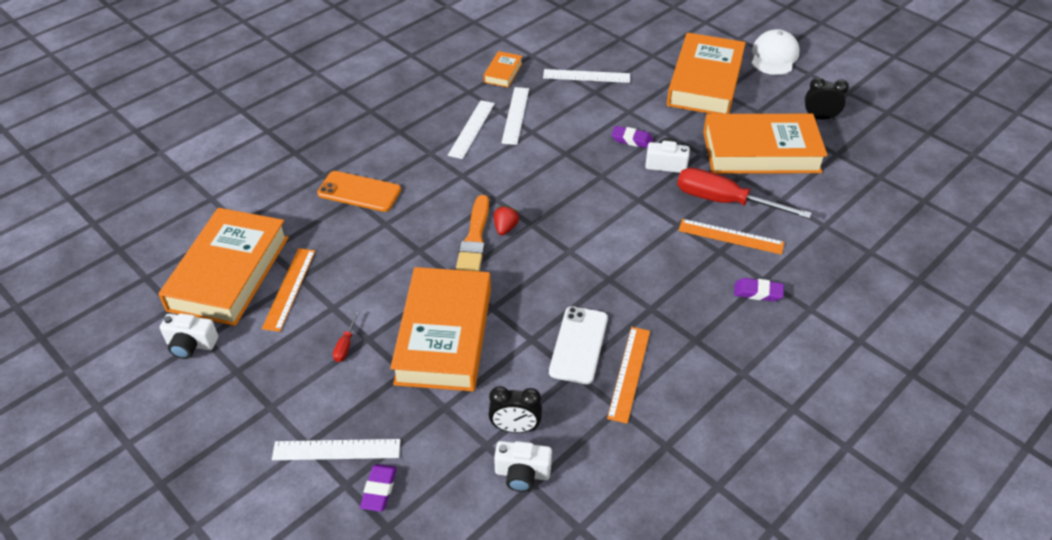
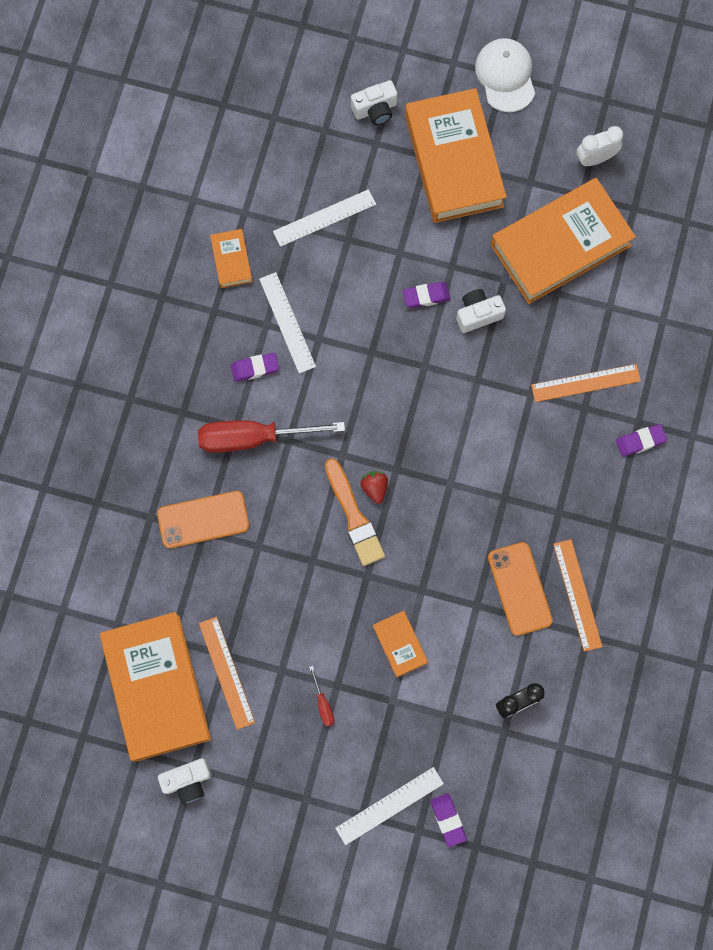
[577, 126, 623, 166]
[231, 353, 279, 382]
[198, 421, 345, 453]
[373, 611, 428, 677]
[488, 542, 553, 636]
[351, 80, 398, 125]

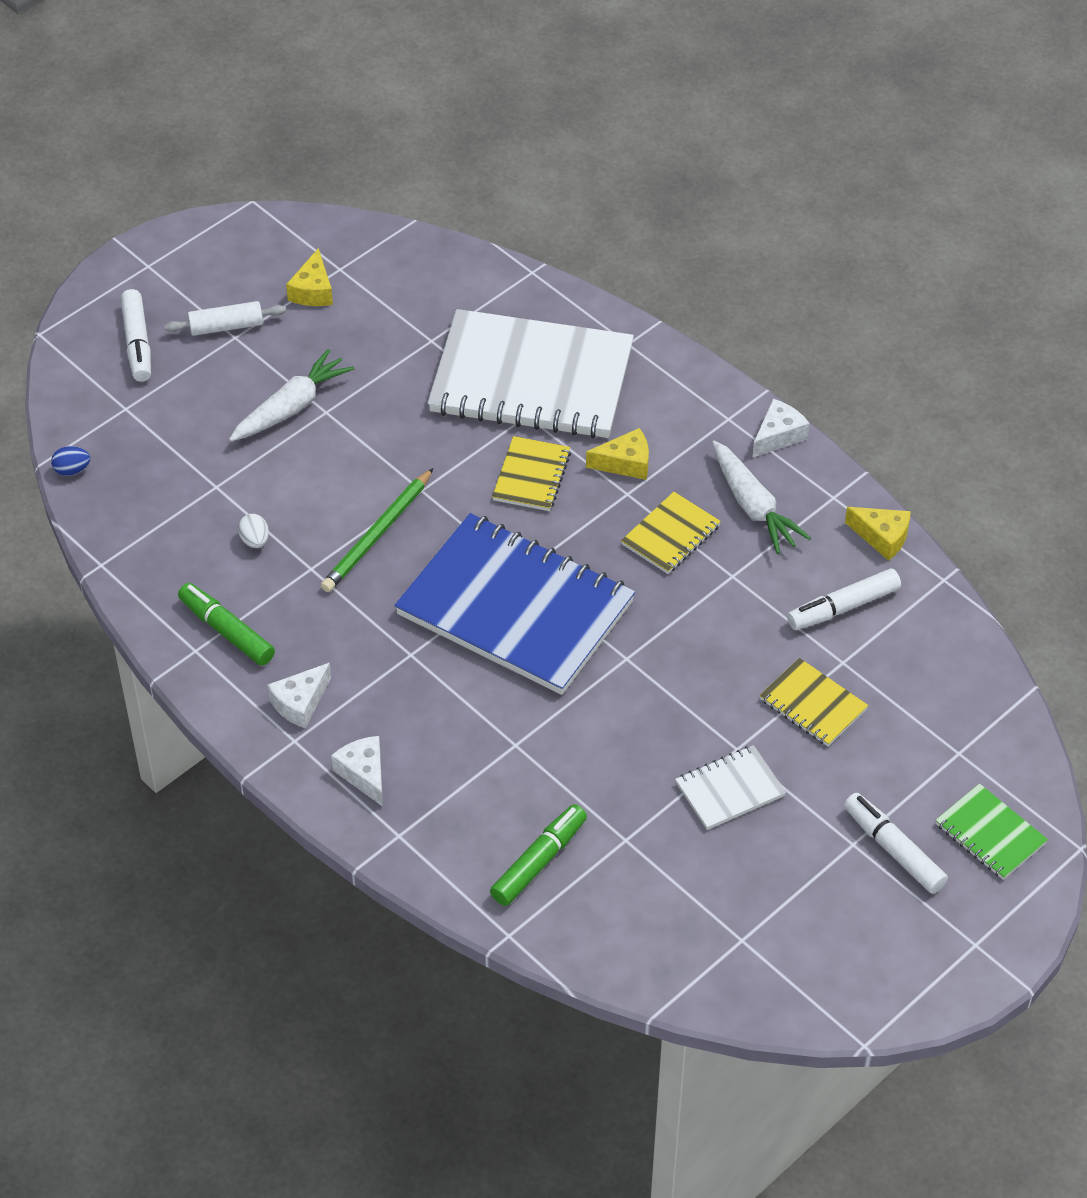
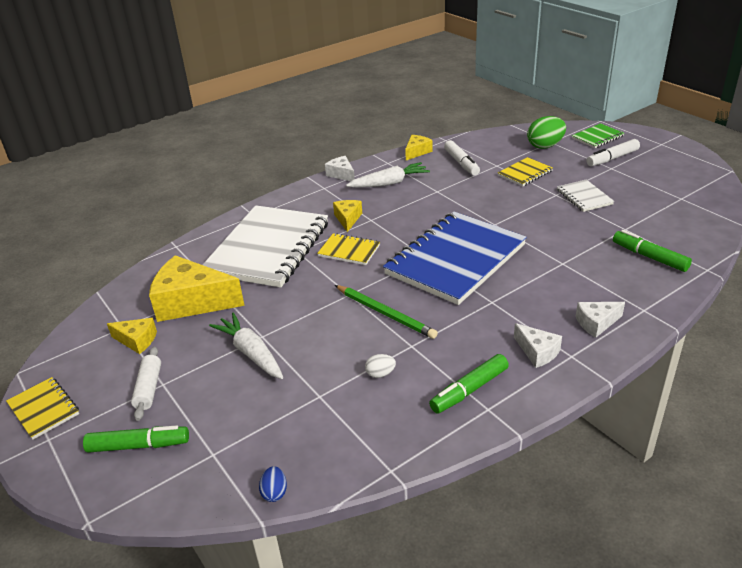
[83, 425, 189, 453]
[6, 377, 79, 440]
[527, 116, 566, 149]
[149, 255, 245, 322]

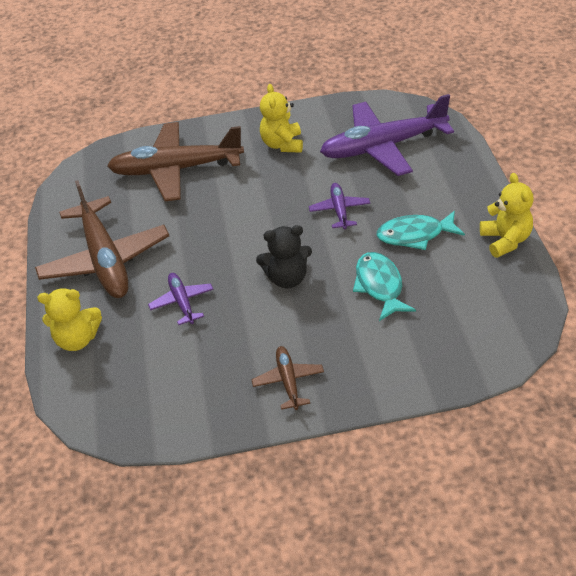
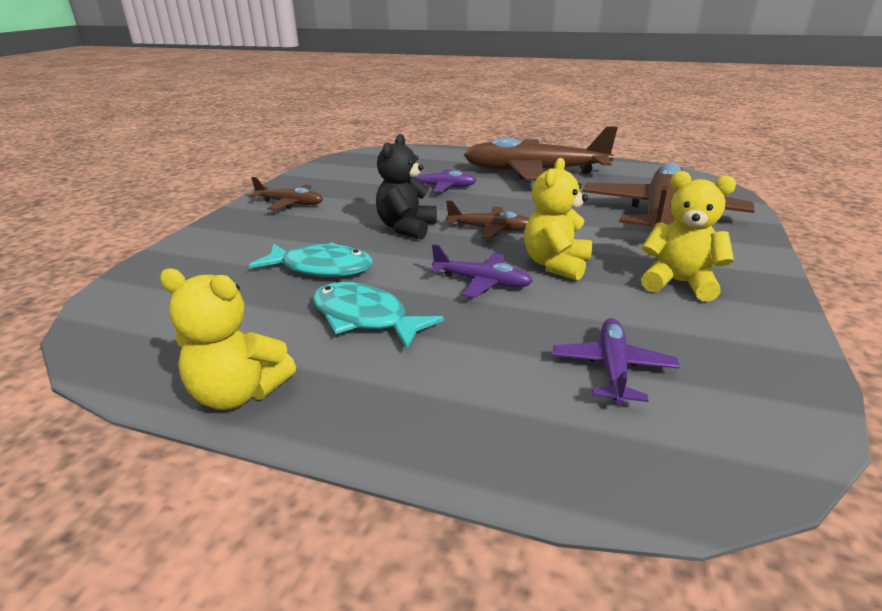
[553, 318, 680, 405]
[313, 282, 444, 350]
[524, 158, 592, 281]
[446, 200, 529, 239]

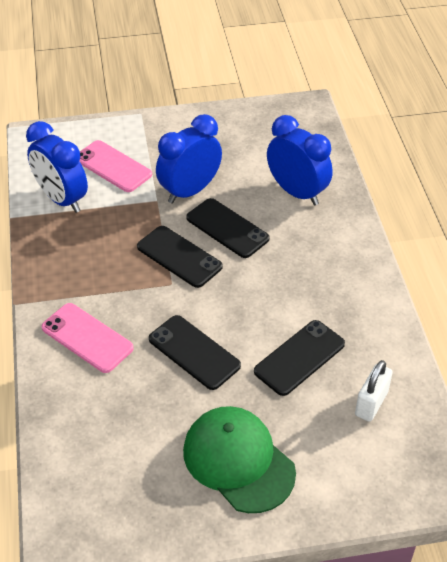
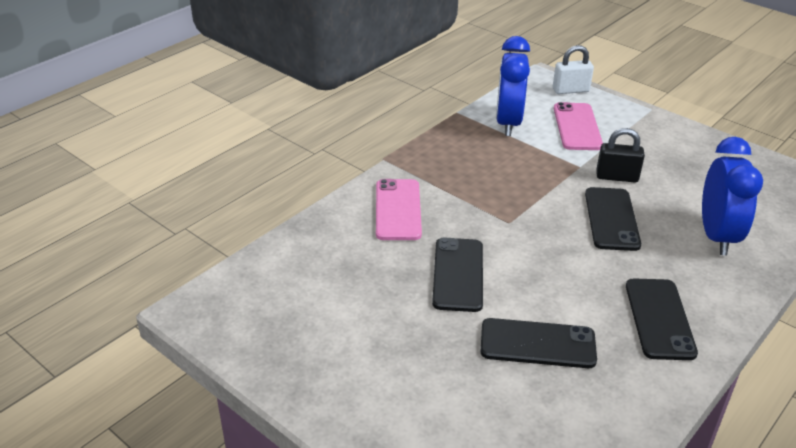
[596, 128, 645, 183]
[626, 279, 698, 360]
[553, 45, 594, 94]
[183, 406, 296, 513] (first image)

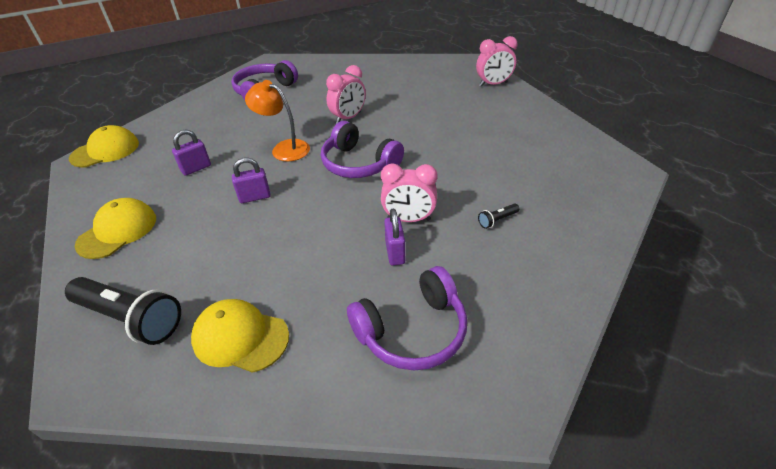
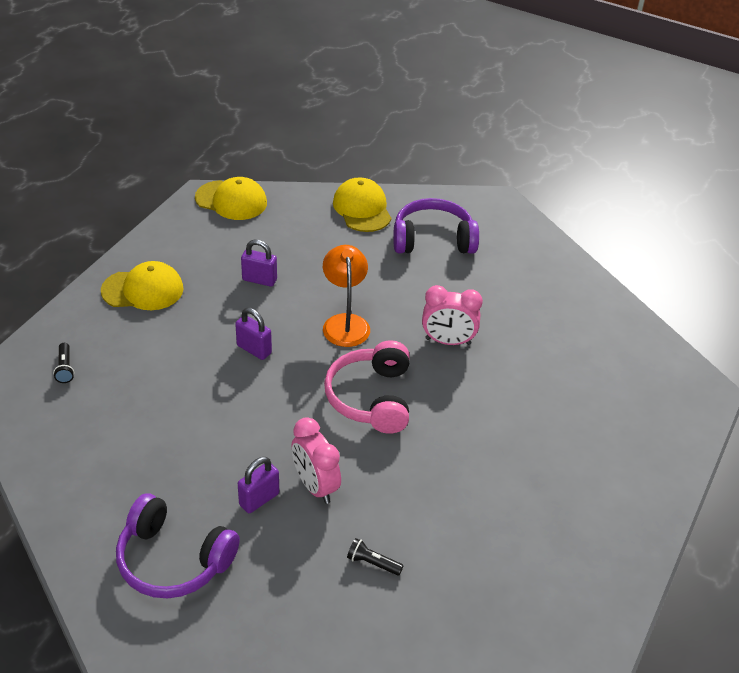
[476, 36, 518, 87] (first image)
[324, 340, 410, 434]
[53, 343, 74, 383]
[333, 178, 391, 232]

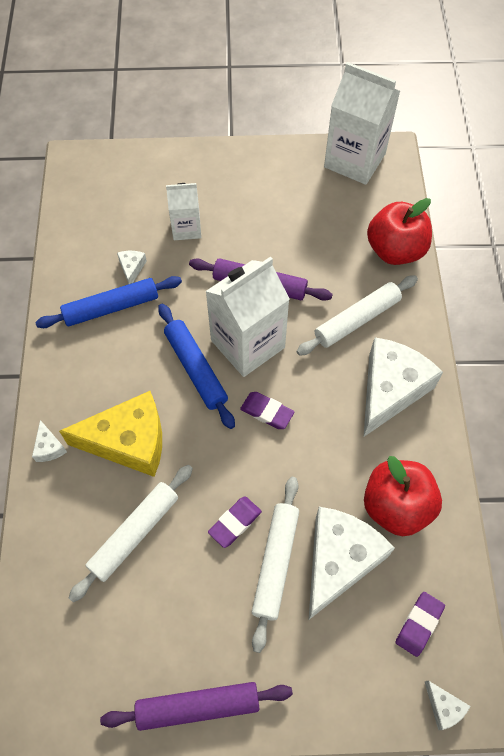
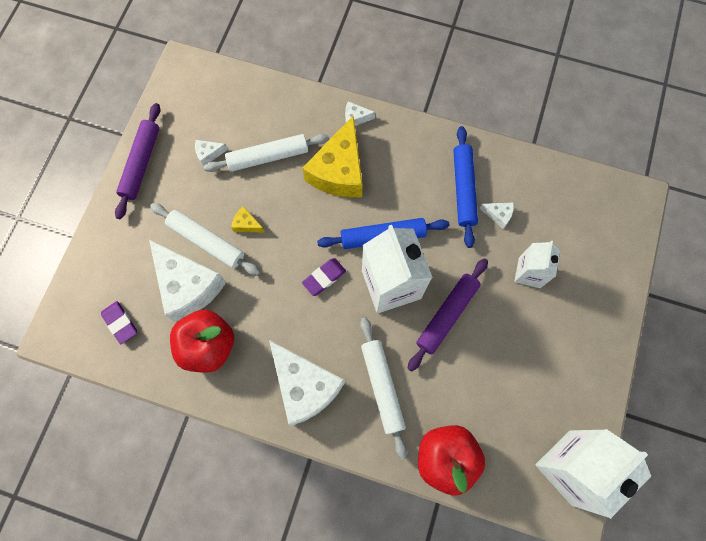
[204, 134, 329, 172]
[231, 206, 265, 232]
[195, 140, 228, 167]

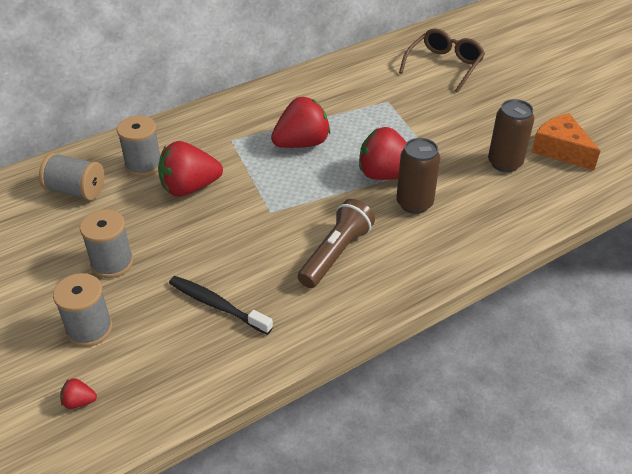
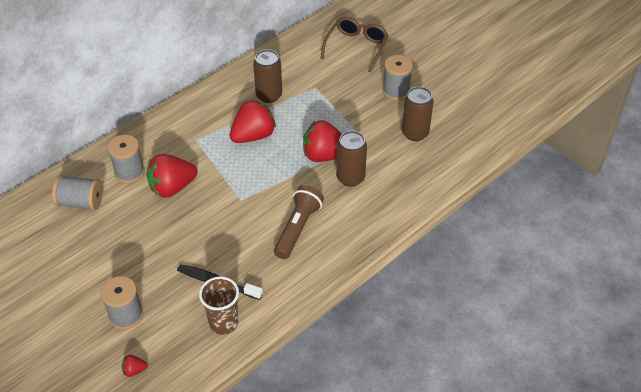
[531, 113, 600, 171] (first image)
[382, 55, 413, 100]
[253, 49, 282, 103]
[199, 276, 239, 335]

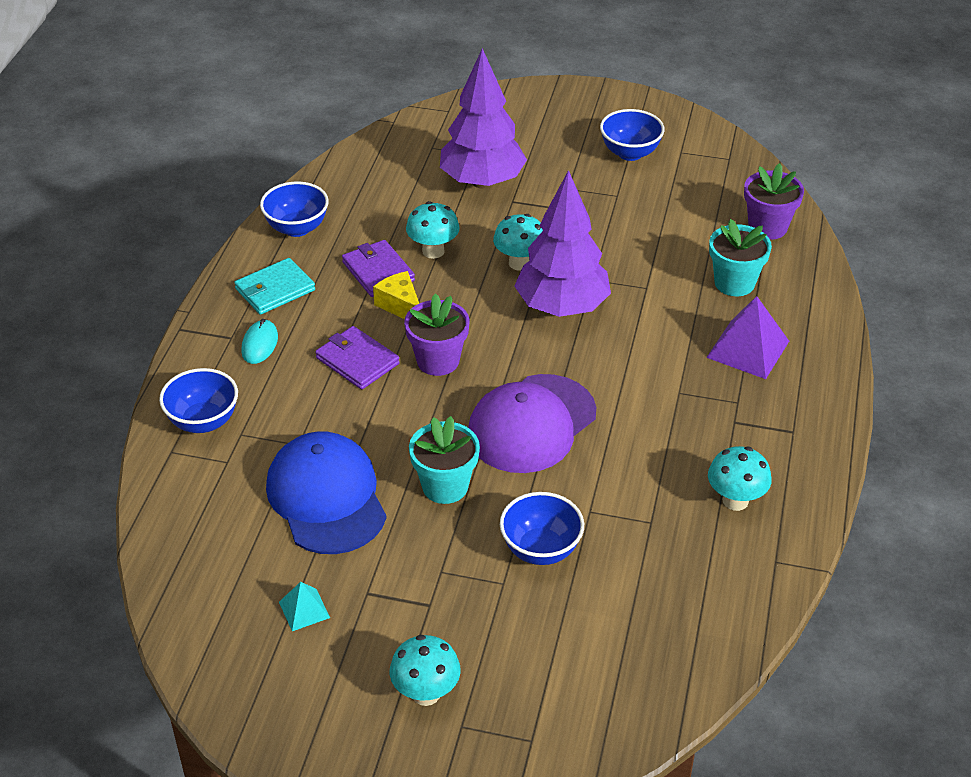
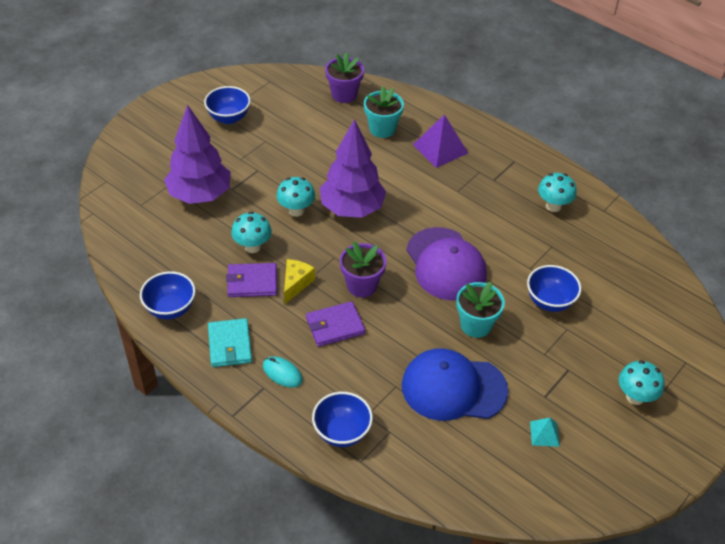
[284, 259, 315, 304]

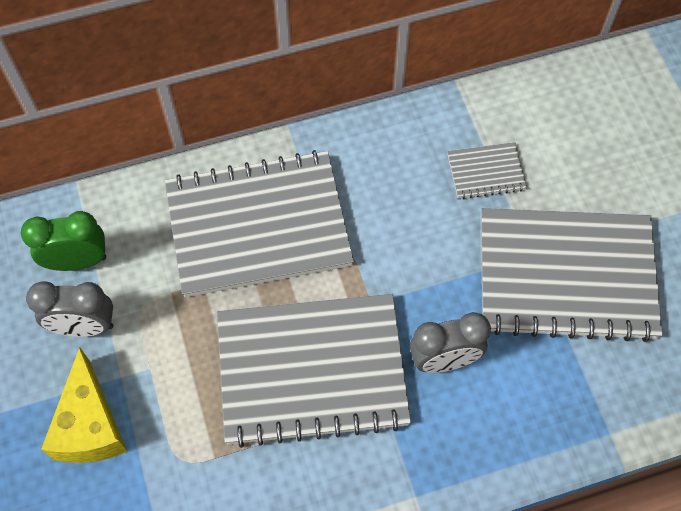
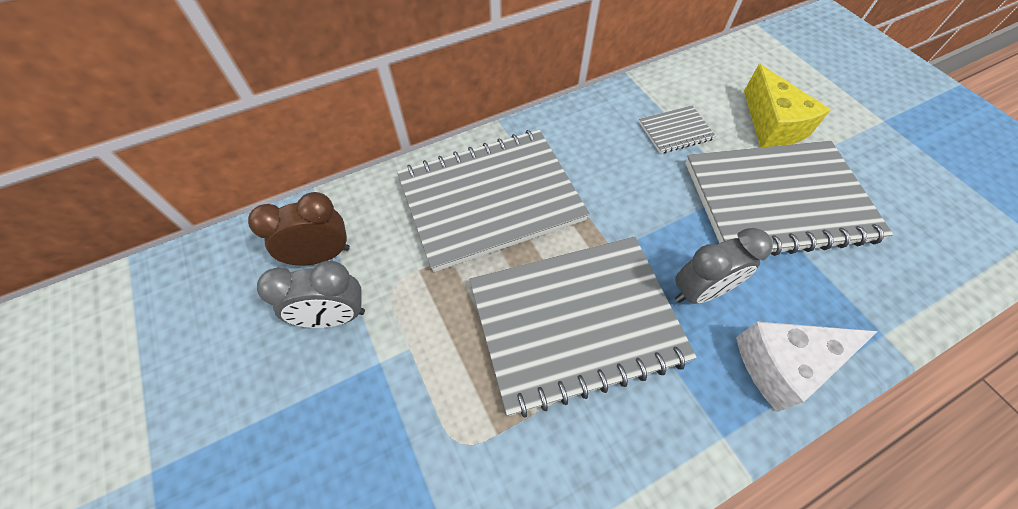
[248, 192, 350, 265]
[744, 64, 830, 148]
[736, 321, 878, 412]

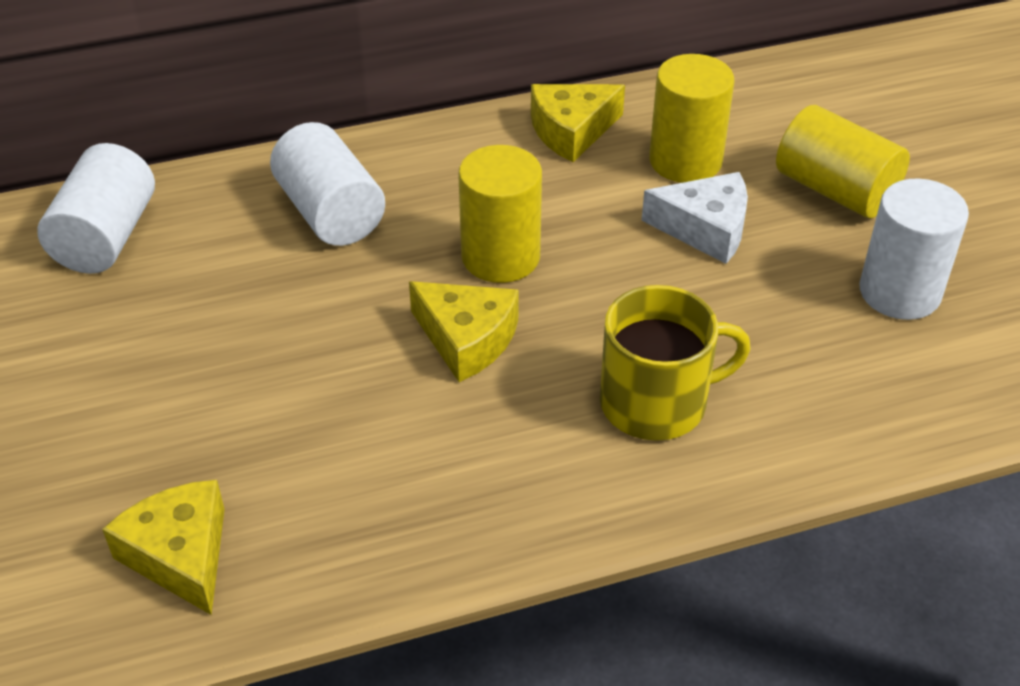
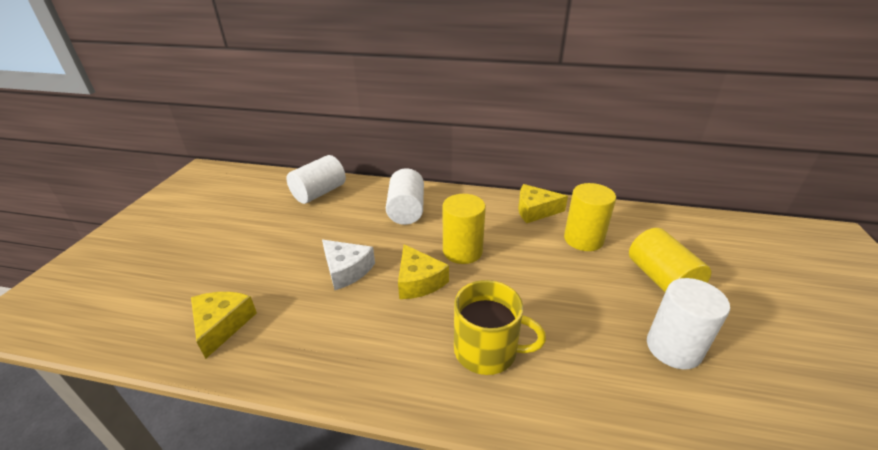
[322, 240, 375, 290]

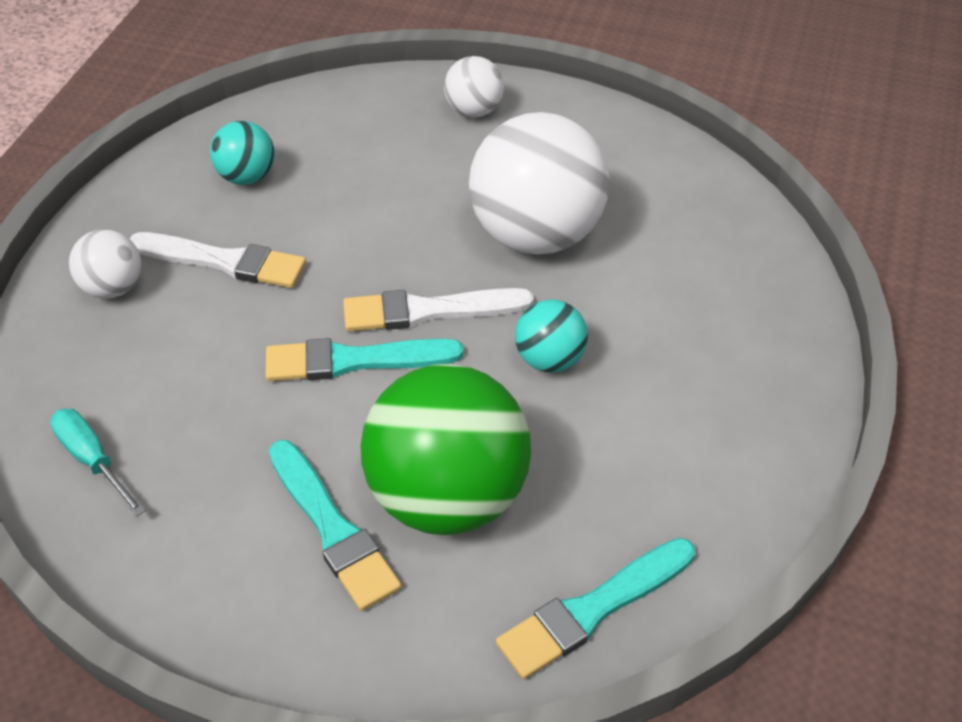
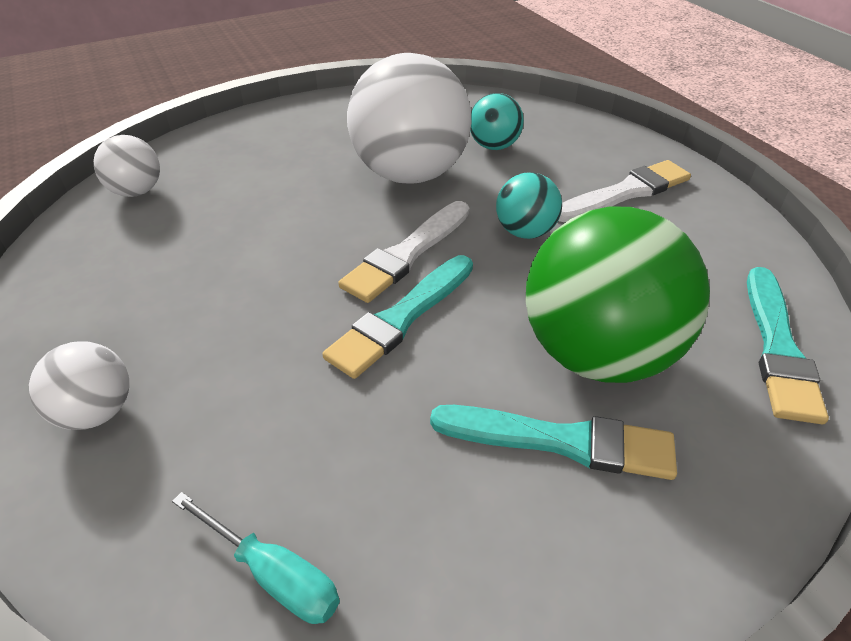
[93, 135, 160, 197]
[470, 93, 524, 150]
[558, 160, 691, 222]
[172, 492, 340, 624]

